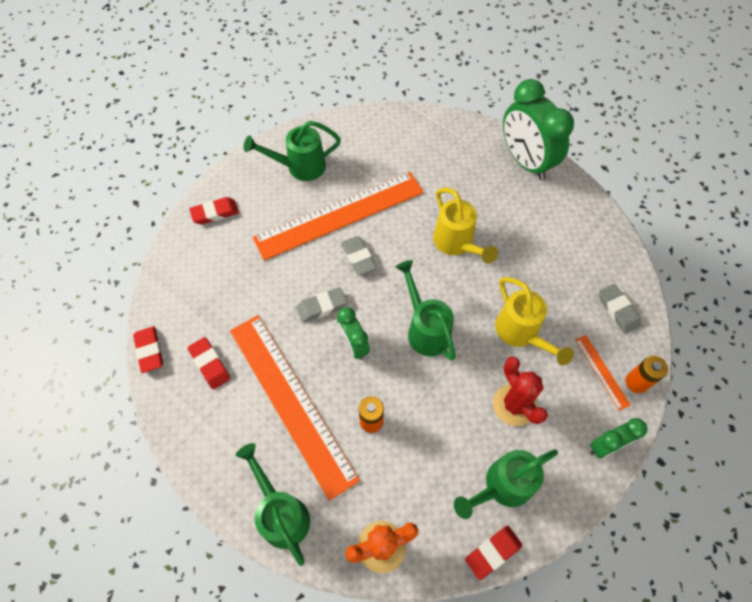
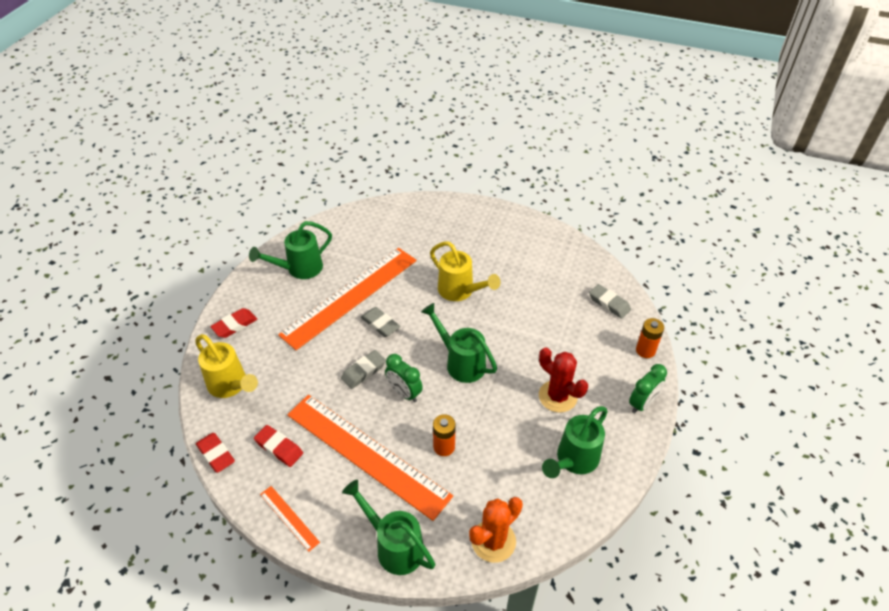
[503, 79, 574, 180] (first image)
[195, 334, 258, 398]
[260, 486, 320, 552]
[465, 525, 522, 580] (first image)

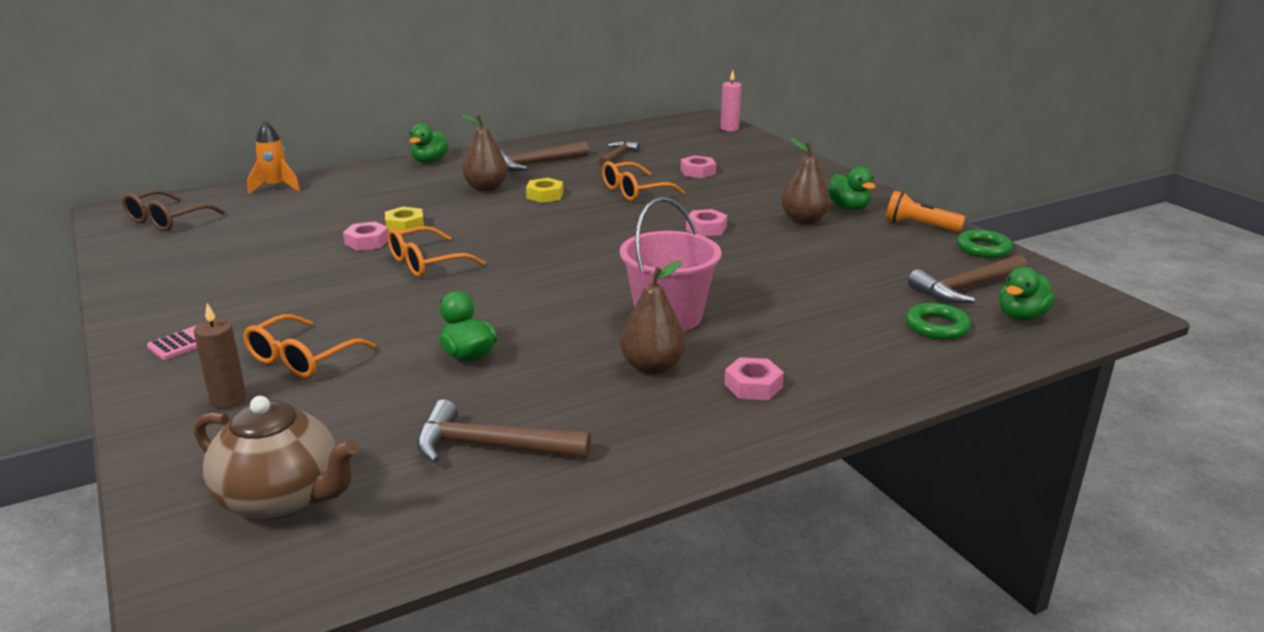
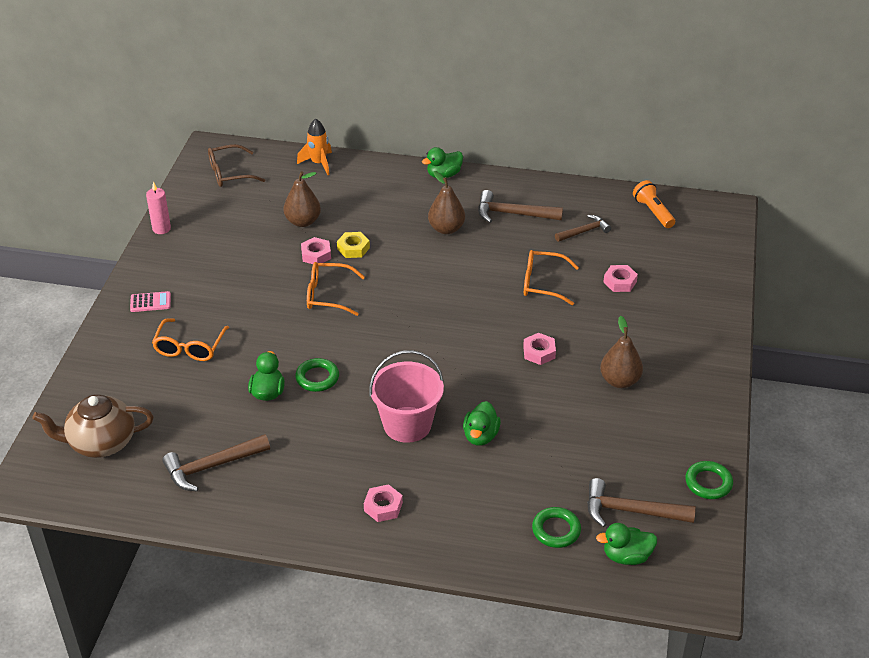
[146, 182, 171, 234]
[463, 401, 501, 446]
[526, 178, 563, 203] (first image)
[633, 180, 675, 228]
[283, 171, 321, 227]
[194, 303, 246, 409] (first image)
[152, 319, 229, 361]
[32, 394, 153, 458]
[162, 434, 270, 492]
[295, 358, 339, 392]

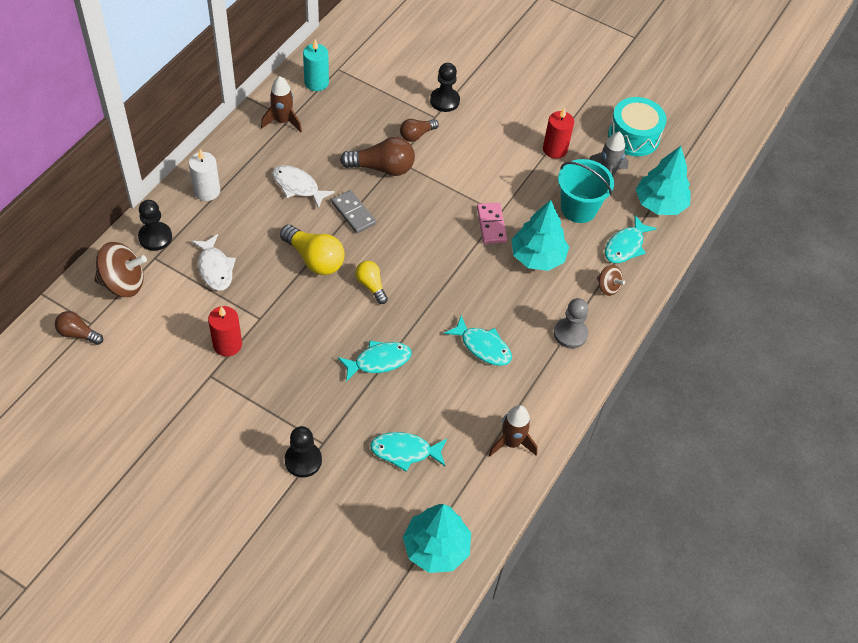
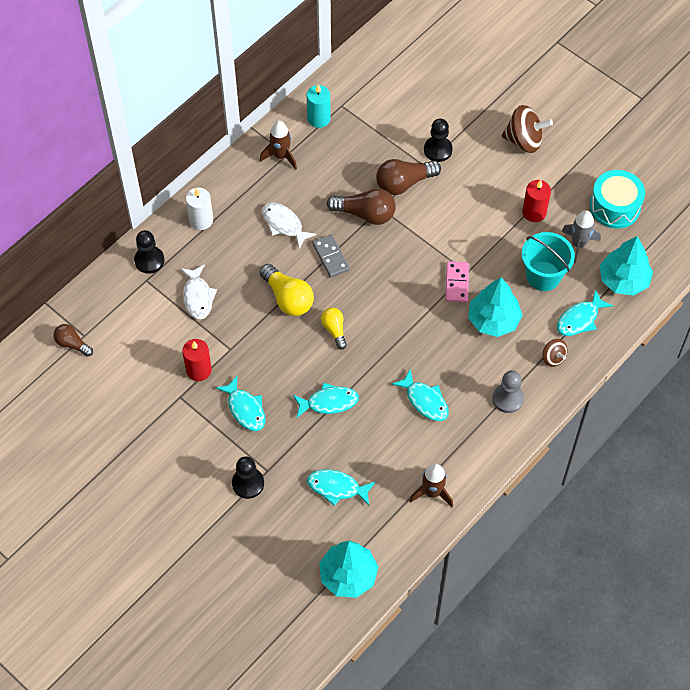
[376, 159, 441, 195]
[502, 105, 553, 153]
[215, 376, 265, 431]

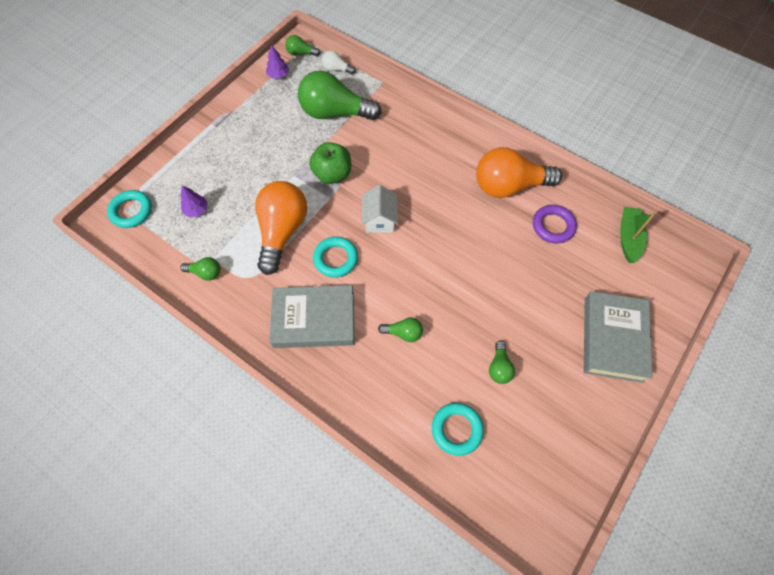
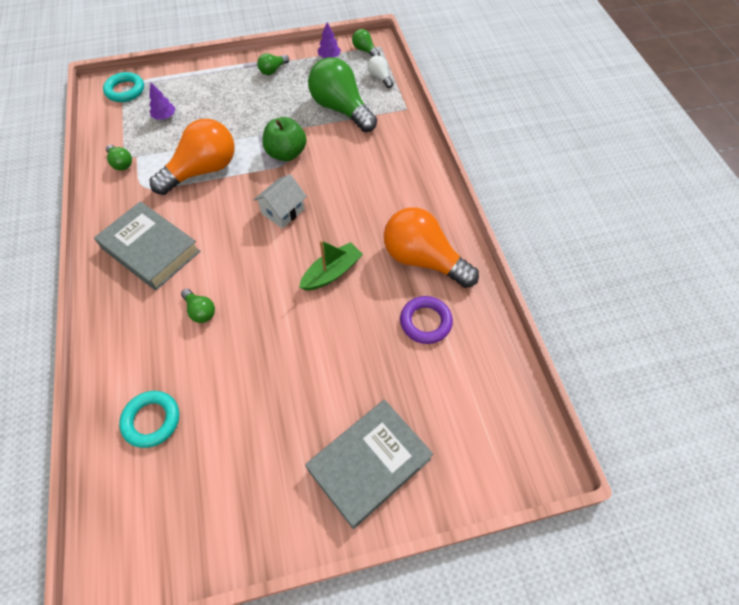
[299, 240, 363, 291]
[313, 237, 358, 278] (first image)
[257, 53, 289, 75]

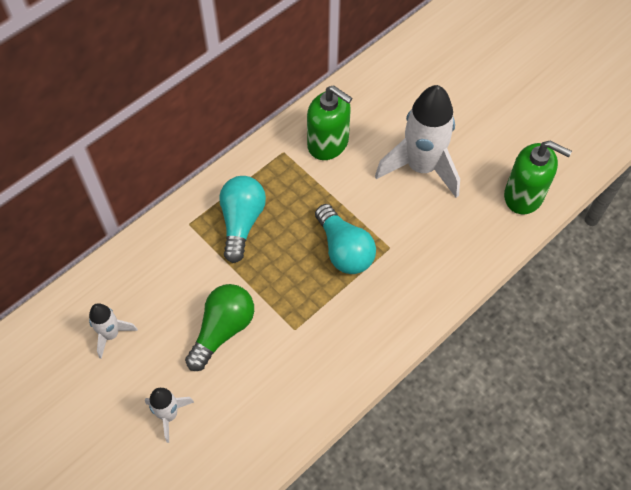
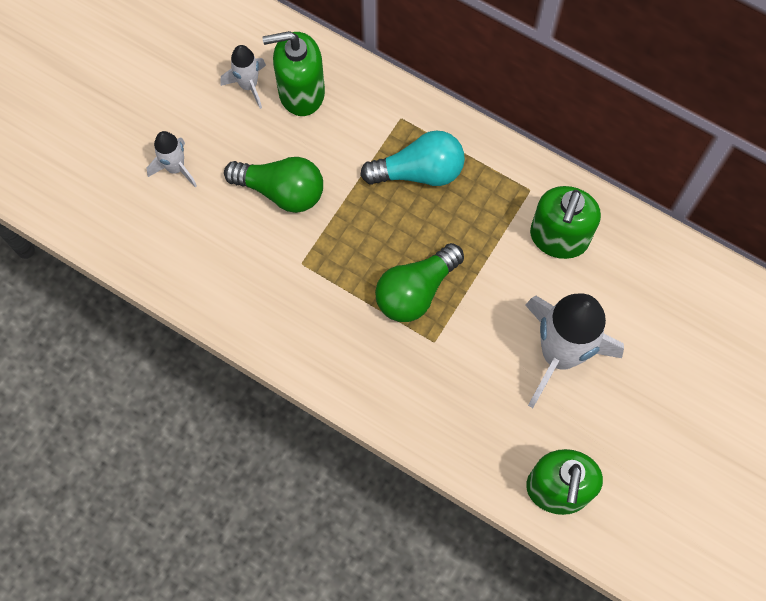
[375, 243, 464, 322]
[262, 31, 325, 116]

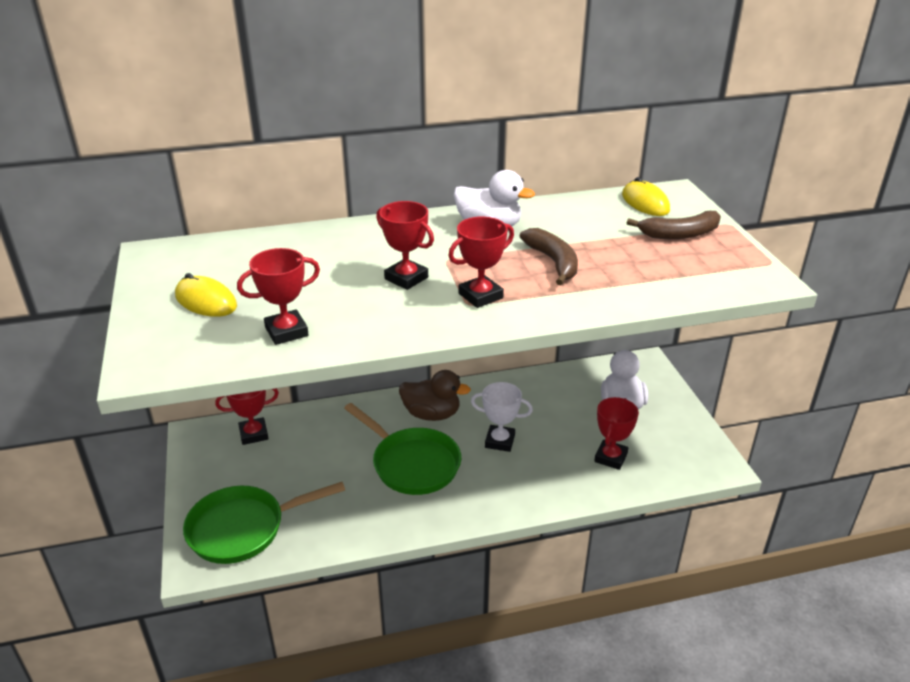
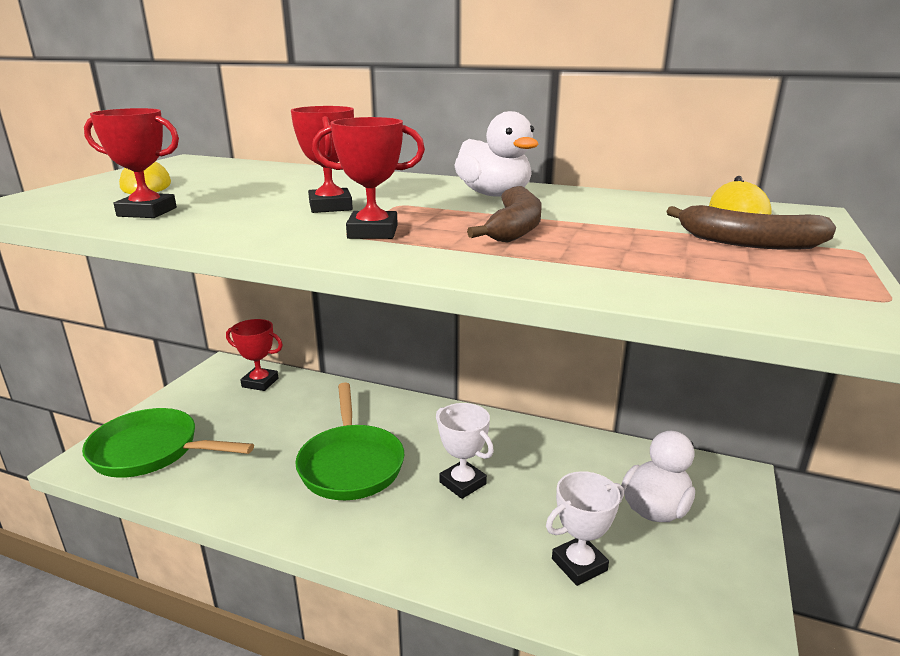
[399, 370, 471, 421] (first image)
[546, 471, 624, 586]

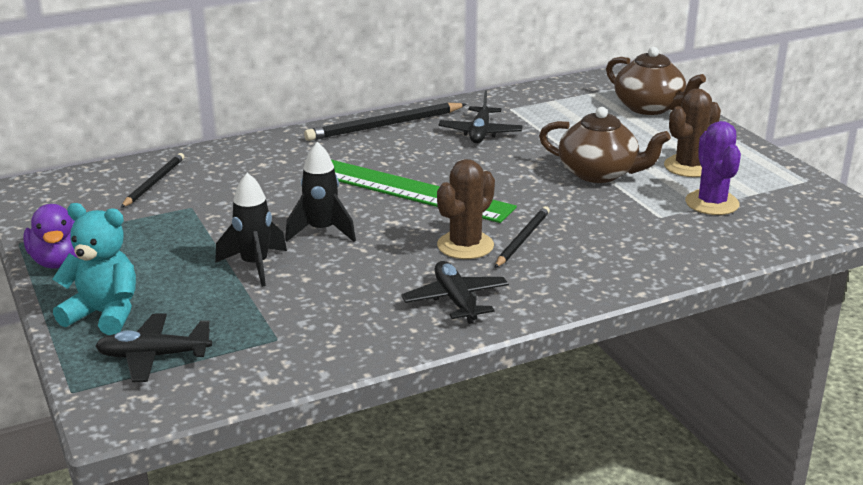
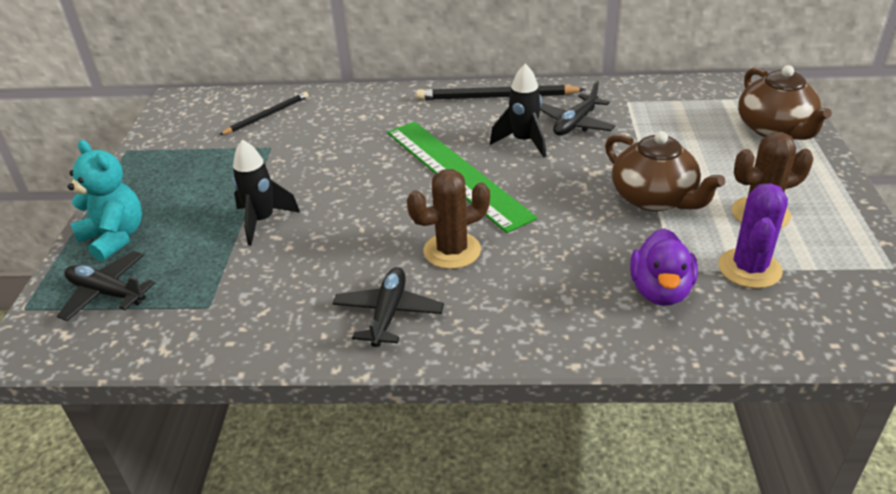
[490, 64, 546, 157]
[630, 228, 698, 306]
[495, 206, 550, 268] (first image)

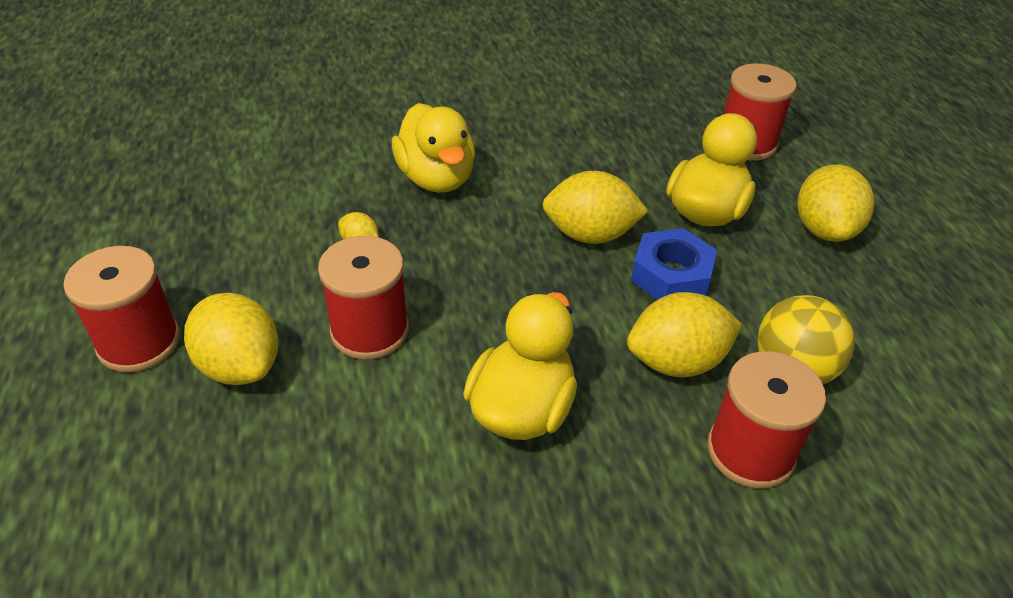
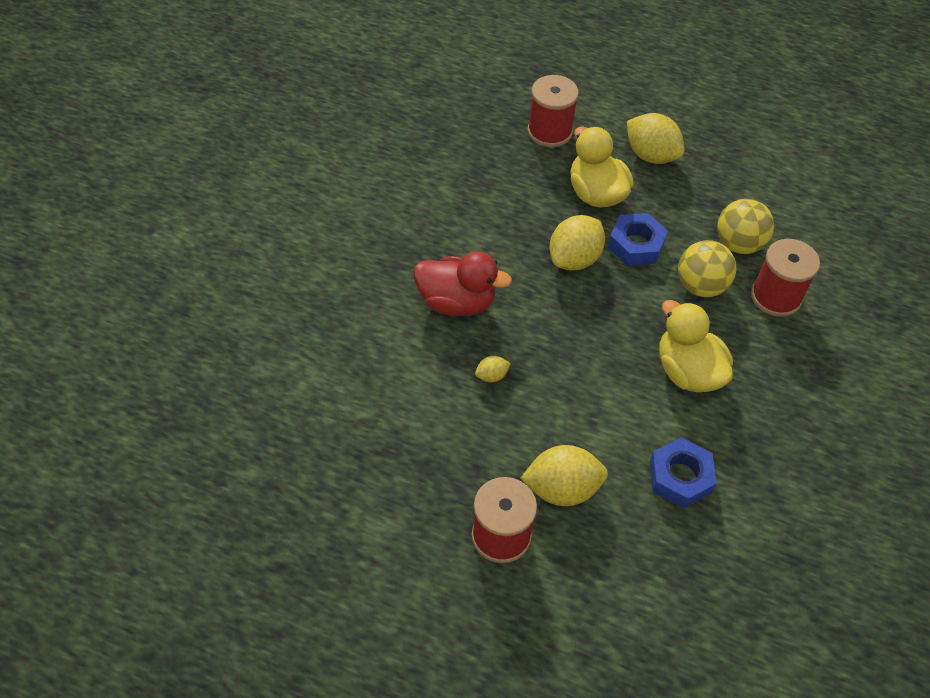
[413, 252, 512, 316]
[318, 236, 409, 360] (first image)
[678, 240, 737, 297]
[650, 437, 717, 508]

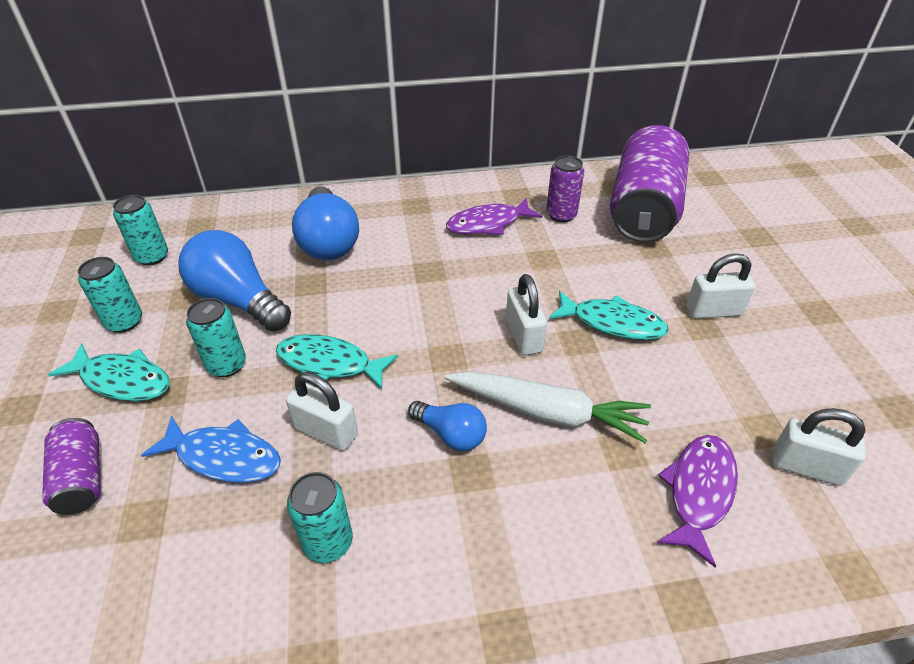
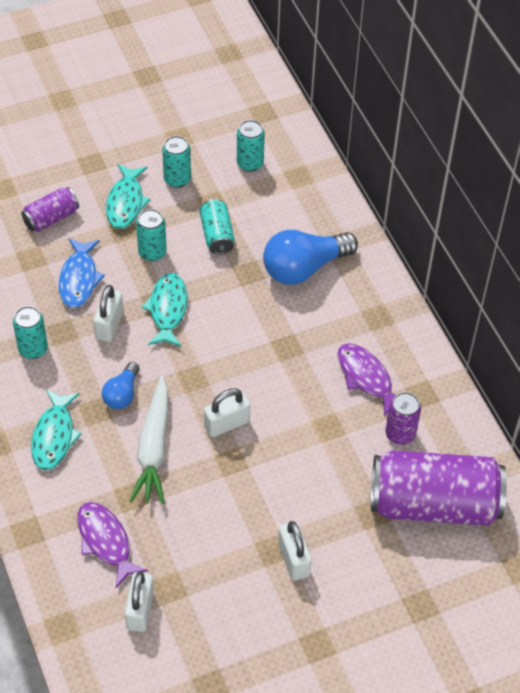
[199, 199, 235, 255]
[31, 390, 82, 470]
[77, 502, 148, 588]

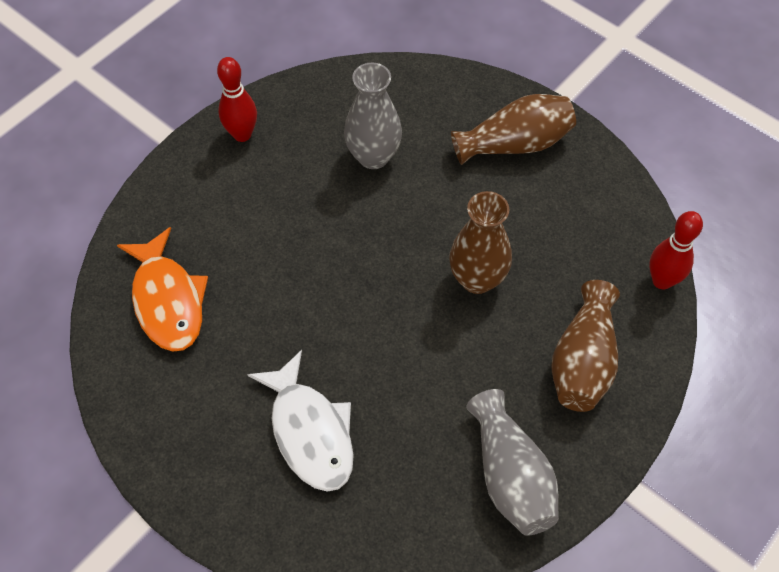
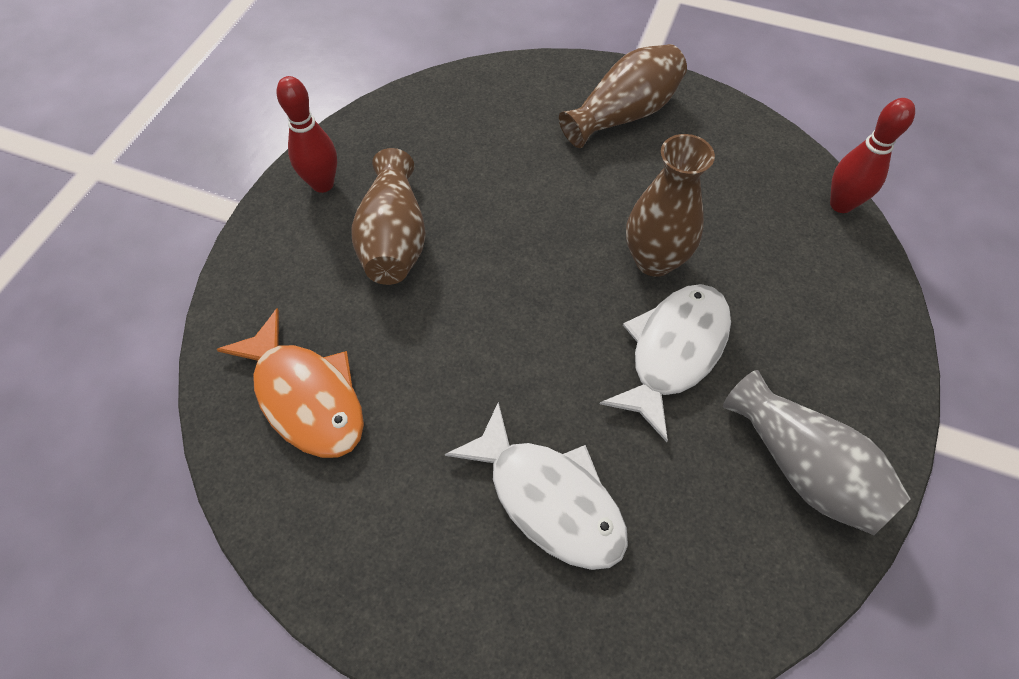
[344, 63, 402, 169] (first image)
[351, 148, 426, 285]
[600, 284, 731, 442]

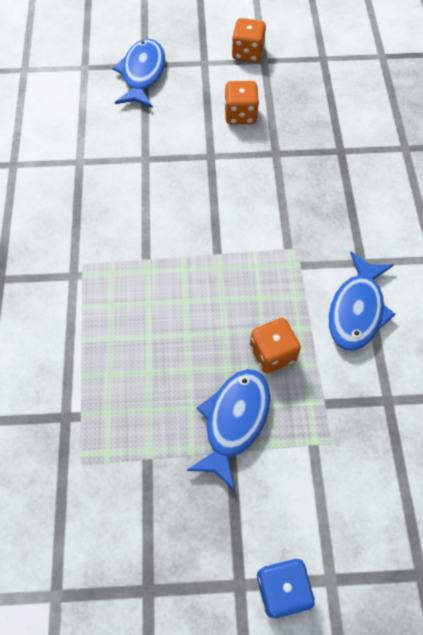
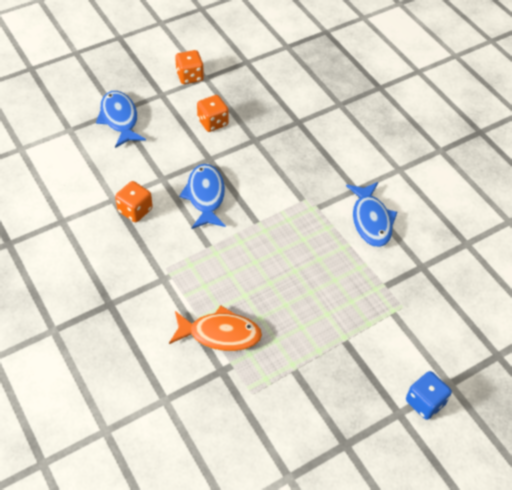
[115, 181, 153, 222]
[179, 164, 226, 229]
[169, 305, 262, 351]

